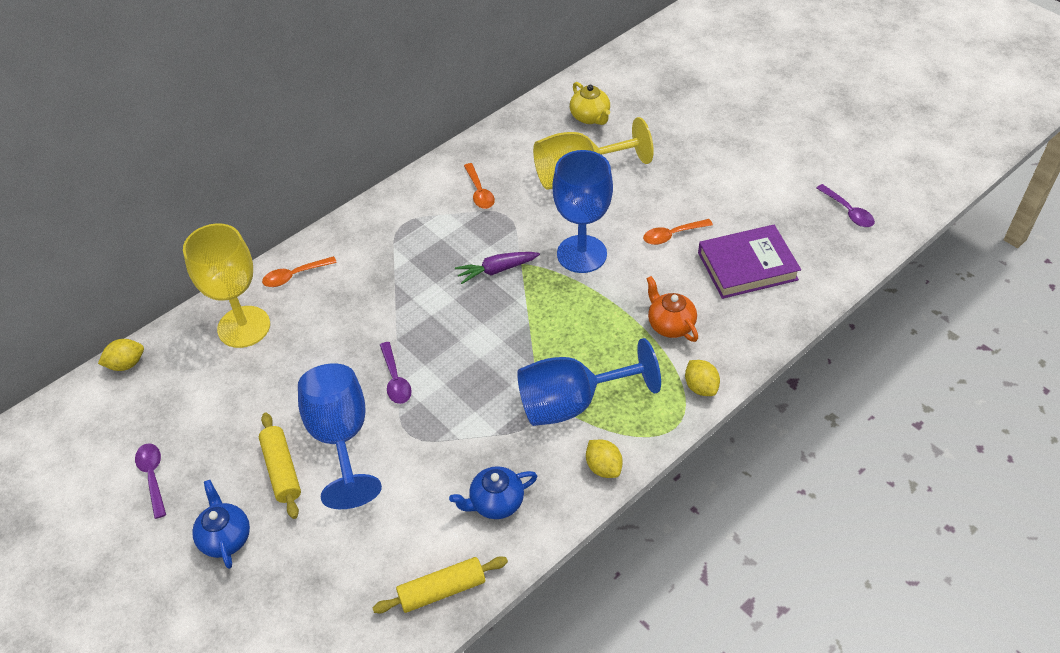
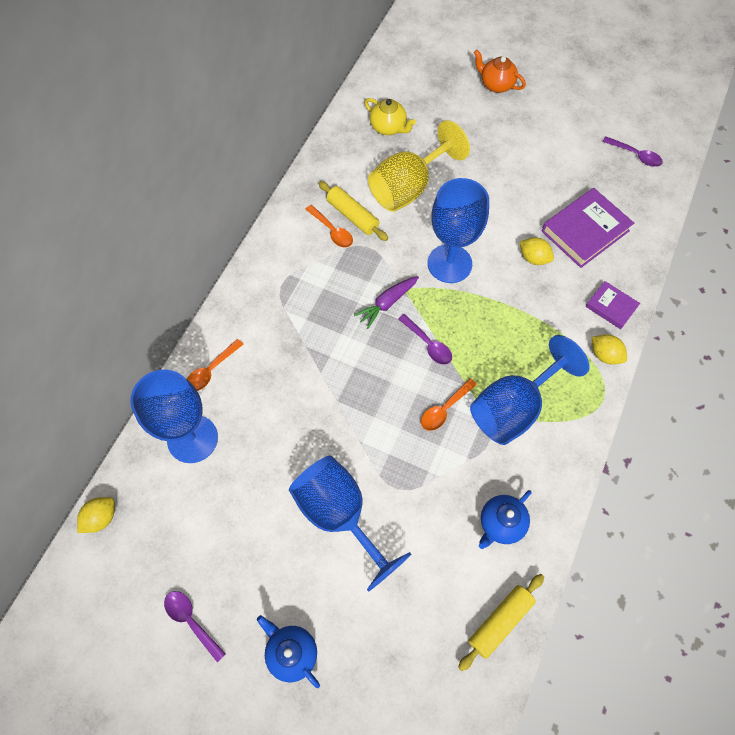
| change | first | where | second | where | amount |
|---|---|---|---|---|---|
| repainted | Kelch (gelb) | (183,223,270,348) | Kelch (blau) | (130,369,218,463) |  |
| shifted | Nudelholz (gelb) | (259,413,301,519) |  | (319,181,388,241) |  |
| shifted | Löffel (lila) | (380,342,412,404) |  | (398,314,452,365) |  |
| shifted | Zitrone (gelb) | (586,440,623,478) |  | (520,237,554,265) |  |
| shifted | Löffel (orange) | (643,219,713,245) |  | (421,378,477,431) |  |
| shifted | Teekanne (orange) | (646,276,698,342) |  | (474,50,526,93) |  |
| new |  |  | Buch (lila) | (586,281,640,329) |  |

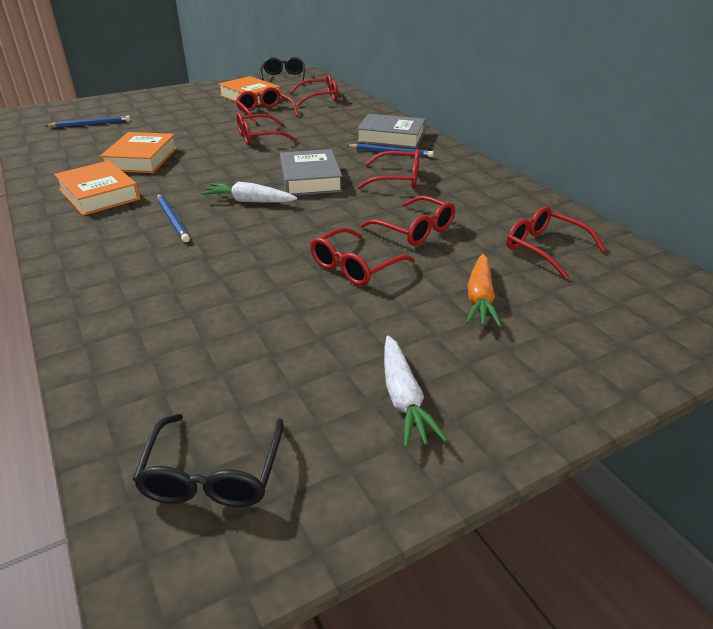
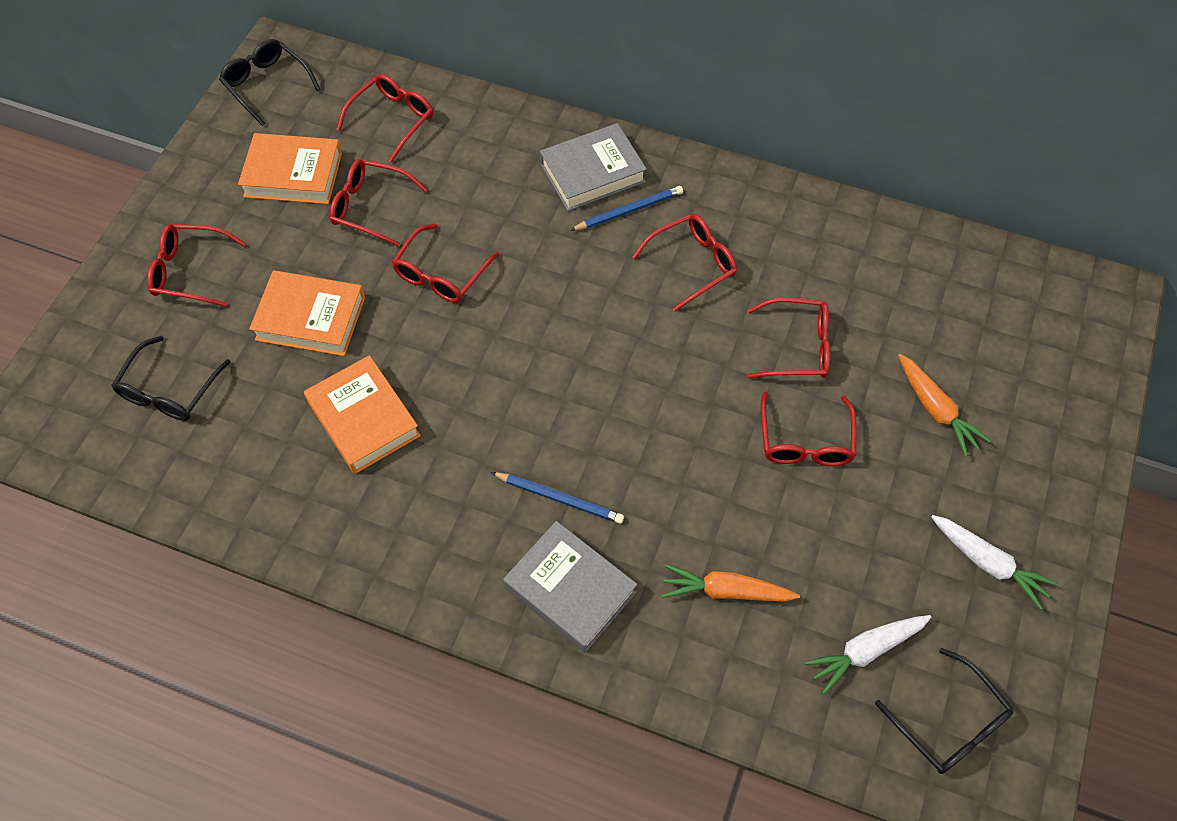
| change | first | where | second | where | amount |
|---|---|---|---|---|---|
| swapped | Bleistift (blau) | (45,115,131,128) | Brille (schwarz) | (111,336,230,421) |  |
| shifted | Buch (orange) | (54,160,140,216) |  | (249,270,365,356) |  |
| shifted | Karotte (weiß) | (201,182,297,203) |  | (804,615,931,695) |  |
| shifted | Buch (grau) | (280,149,343,196) |  | (503,521,637,653) |  |
| shifted | Brille (rot) | (506,206,606,279) |  | (147,224,246,307) |  |
| new |  |  | Karotte (orange) | (662,564,800,602) |  |

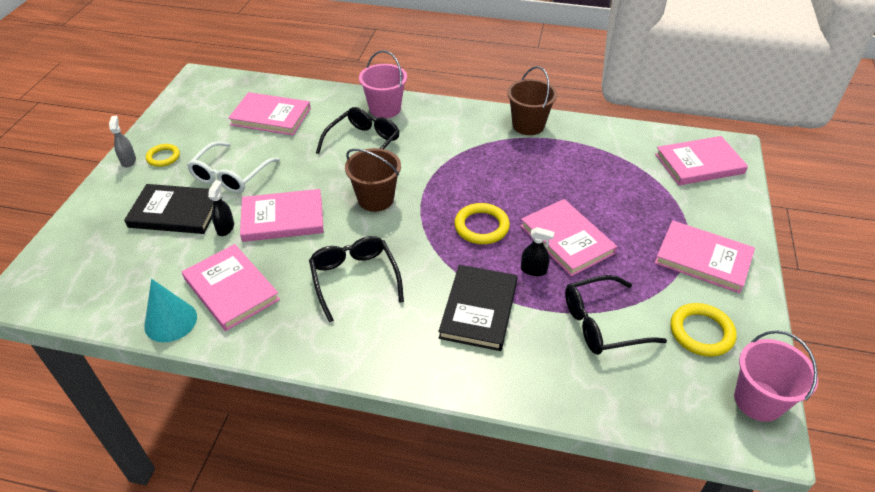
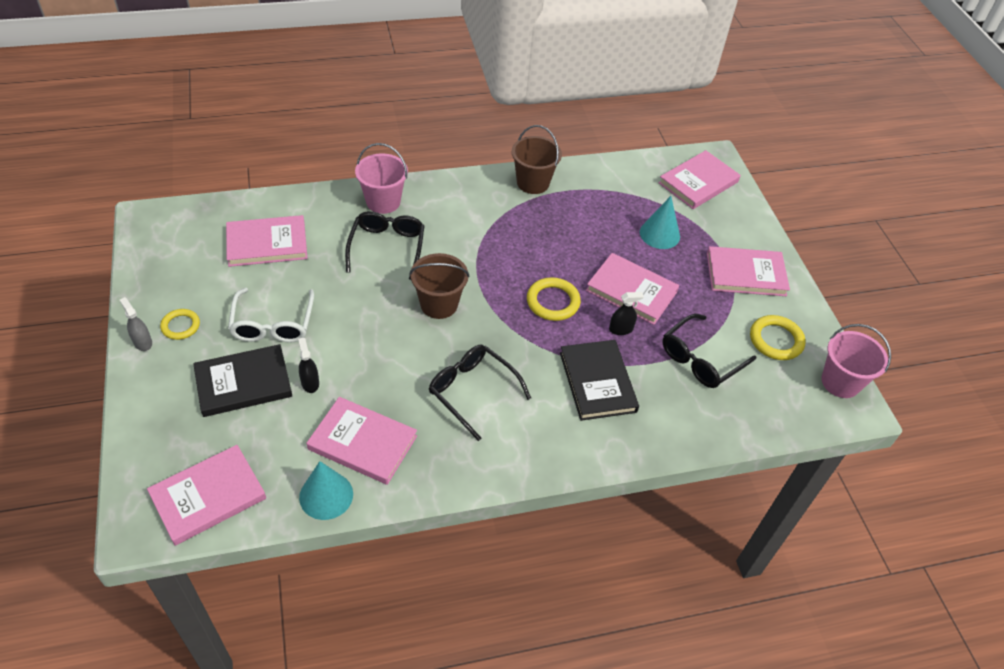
| change | first | where | second | where | amount |
|---|---|---|---|---|---|
| shifted | Buch (rosa) | (240,189,324,242) |  | (147,445,266,546) |  |
| new |  |  | Kegel (türkis) | (640,196,680,249) |  |

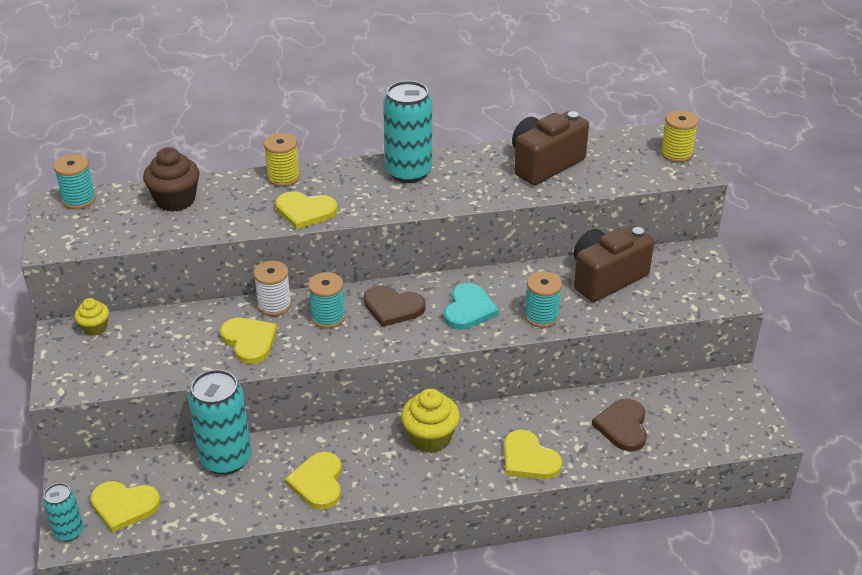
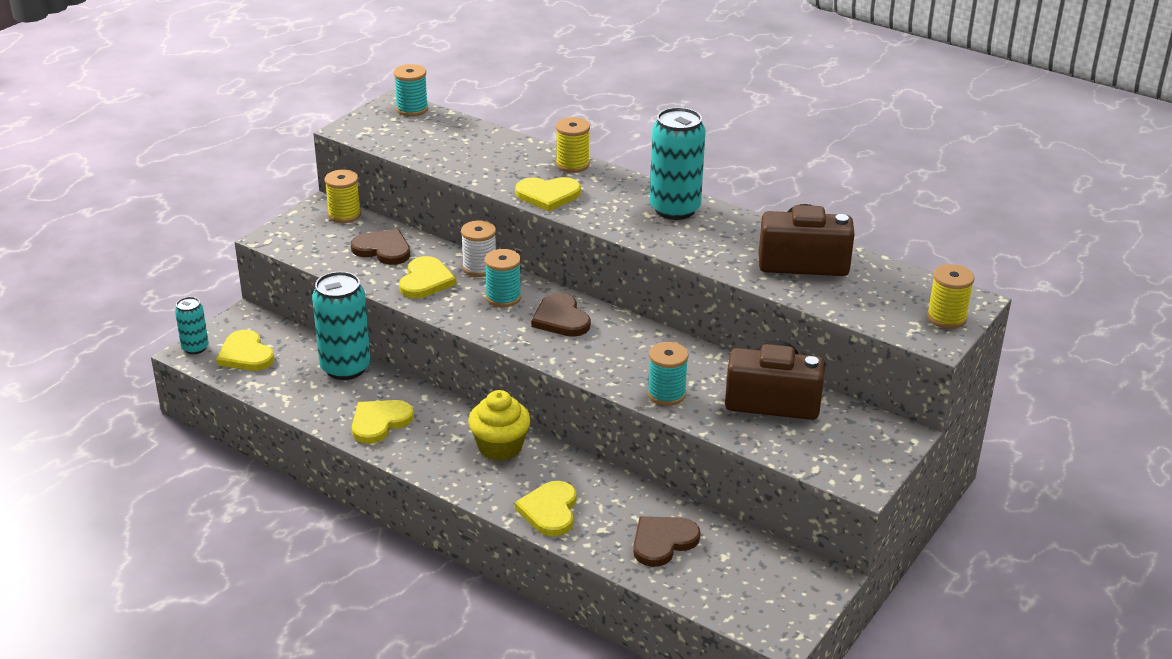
| change | first | where | second | where | amount |
|---|---|---|---|---|---|
| swapped | Muffin (gelb) | (75,298,109,336) | Garnrolle (gelb) | (325,169,361,223) |  |
| gone | Muffin (braun) | (143,147,200,212) |  |  |  |
| rotated | Herz (gelb) | (275,191,338,230) |  | (515,177,581,211) | 60 degrees counterclockwise |
| gone | Herz (türkis) | (444,283,499,330) |  |  |  |
| new |  |  | Herz (braun) | (351,229,410,265) |  |

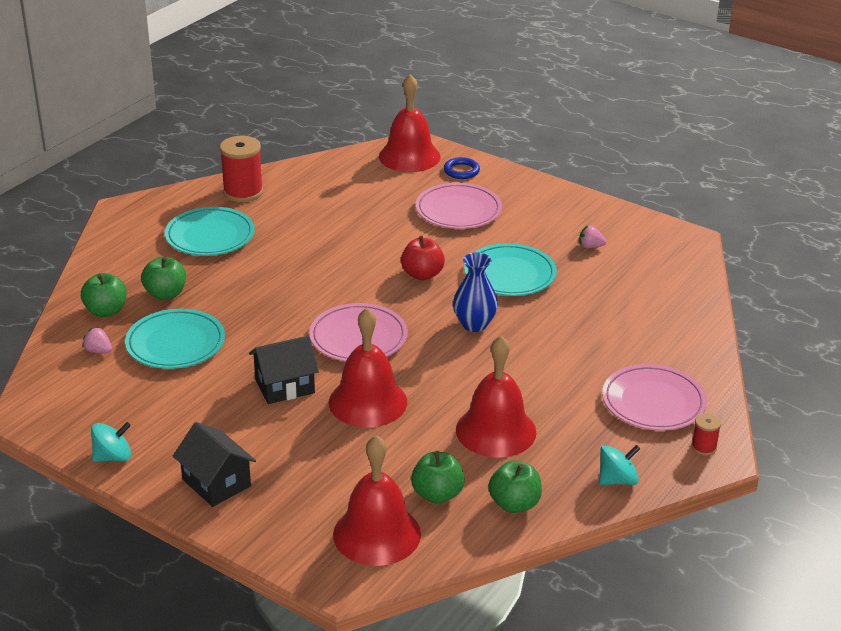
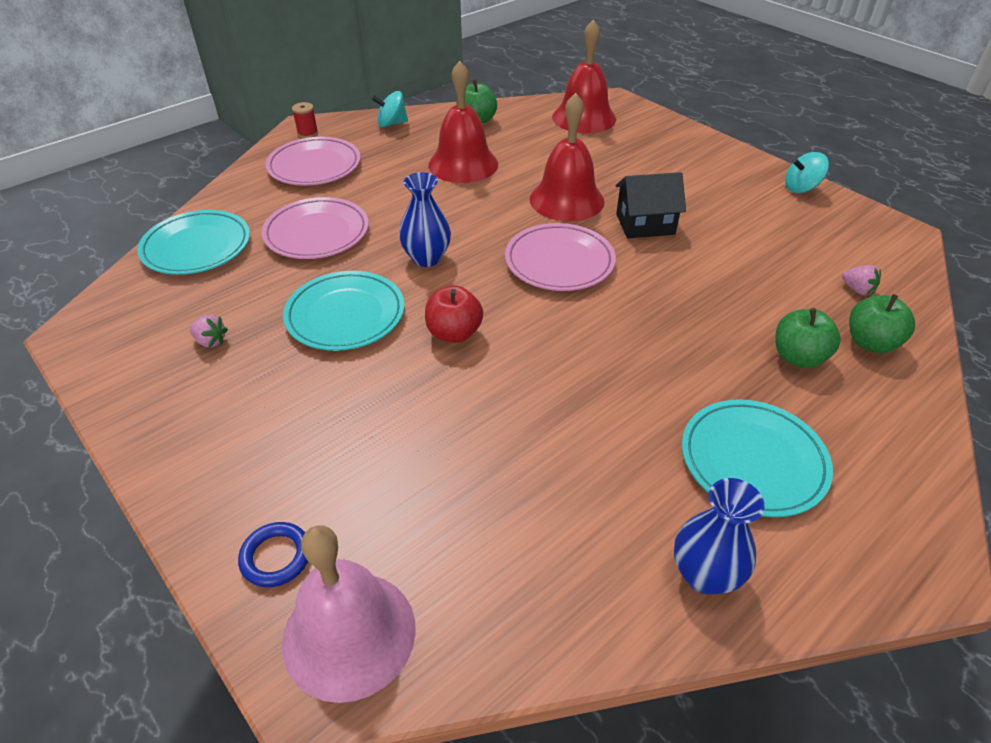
| change | first | where | second | where | amount |
|---|---|---|---|---|---|
| shifted | Teller (türkis) | (125,309,225,369) |  | (137,210,250,275) |  |
| gone | Haus (schwarz) | (173,422,256,507) |  |  |  |
| swapped | Garnrolle (rot) | (220,136,263,202) | Vase (blau) | (674,478,764,594) |  |
| repainted | Glocke (rot) | (379,74,441,172) | Glocke (rosa) | (282,525,416,703) |  |
| gone | Apfel (grün) | (411,451,465,504) |  |  |  |
| shifted | Teller (rosa) | (416,183,502,229) |  | (262,197,369,259) |  |

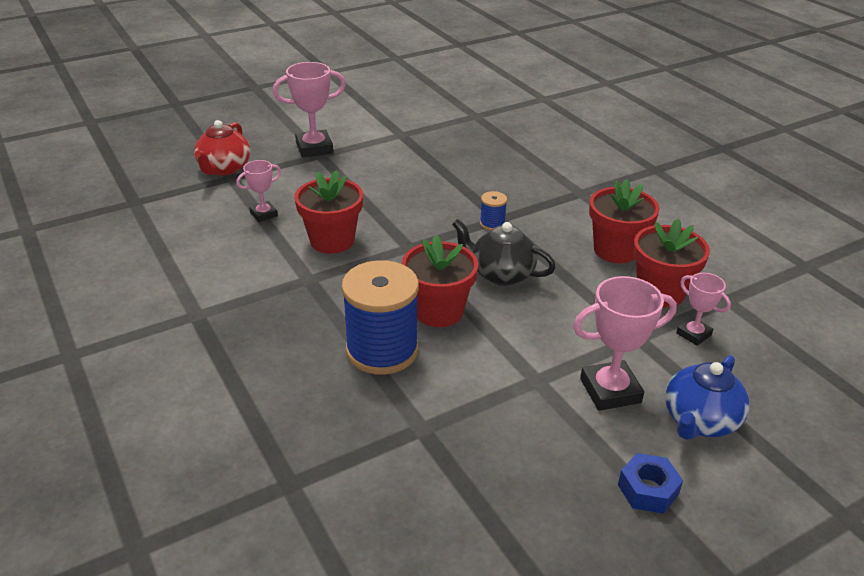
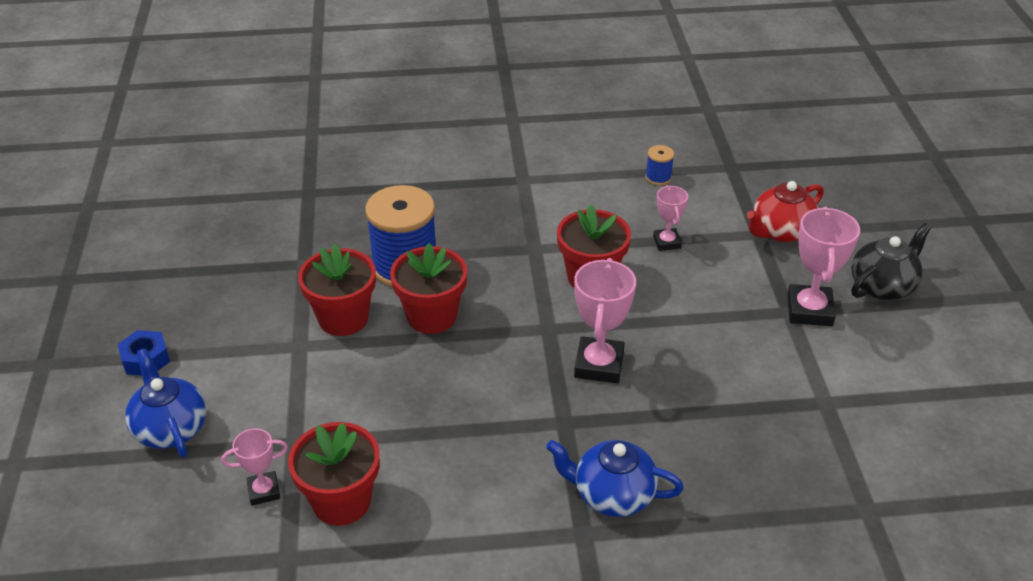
| change | first | where | second | where | amount |
|---|---|---|---|---|---|
| rotated | Teekanne (rot) | (194,120,250,176) |  | (747,181,824,243) | 75 degrees counterclockwise |
| shifted | Teekanne (schwarz) | (452,219,556,286) |  | (851,223,931,300) |  |
| shifted | Garnrolle (blau) | (480,191,507,230) |  | (645,145,674,186) |  |
| shifted | Pokal (rosa) | (573,276,677,411) |  | (574,258,636,384) |  |
| shifted | Blumentopf (rot) | (589,179,660,263) |  | (298,244,376,336) |  |
| new |  |  | Teekanne (blau) | (546,440,684,517) |  |

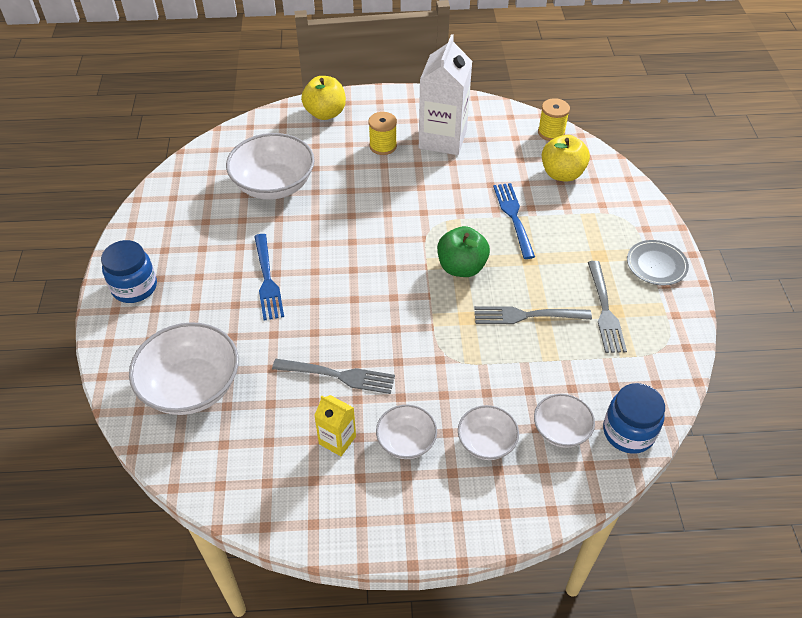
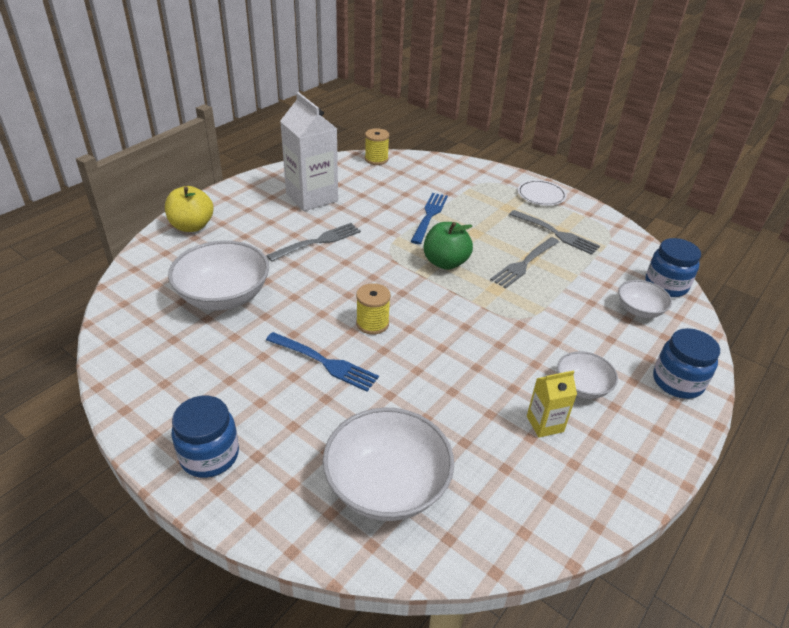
| change | first | where | second | where | amount |
|---|---|---|---|---|---|
| shifted | Gabel (grau) | (272,359,395,394) |  | (266,223,361,262) |  |
| shifted | Garnrolle (gelb) | (368,112,397,155) |  | (356,283,391,335) |  |
| gone | Schüssel (weiß) | (458,405,519,460) |  |  |  |
| rotated | Gabel (blau) | (493,183,535,259) |  | (411,193,448,244) | 75 degrees clockwise |
| gone | Apfel (gelb) | (542,135,590,181) |  |  |  |
| repainted | Teller (grau) | (627,240,689,286) | Teller (weiß) | (518,180,567,206) |  |
| new |  |  | Einmachglas (blau) | (653,328,720,399) |  |

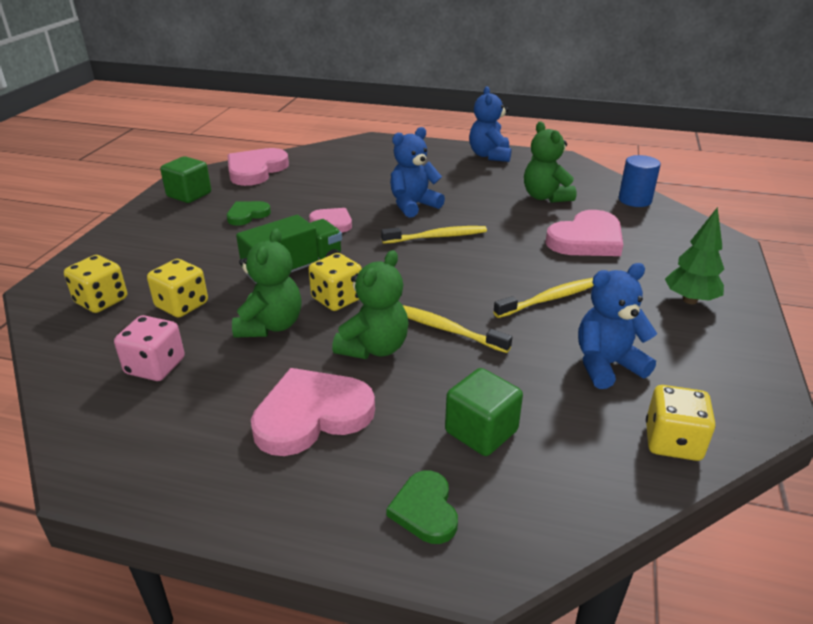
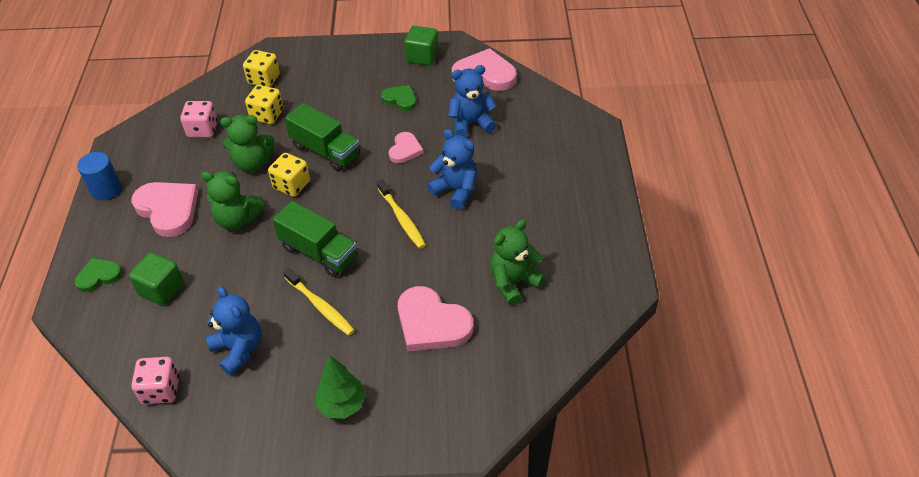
| change | first | where | second | where | amount |
|---|---|---|---|---|---|
| gone | Zahnbürste (gelb) | (403,305,512,353) |  |  |  |
| shifted | Teddybär (blau) | (469,86,512,162) |  | (448,65,497,137) |  |
| shifted | Vollzylinder (blau) | (619,155,661,207) |  | (77,152,121,200) |  |
| repainted | Spielwürfel (gelb) | (646,385,715,461) | Spielwürfel (rosa) | (131,357,179,404) |  |
| new |  |  | Lastwagen (grün) | (273,201,357,277) |  |

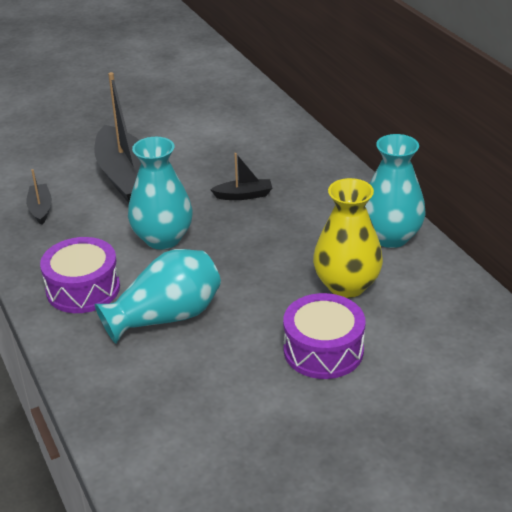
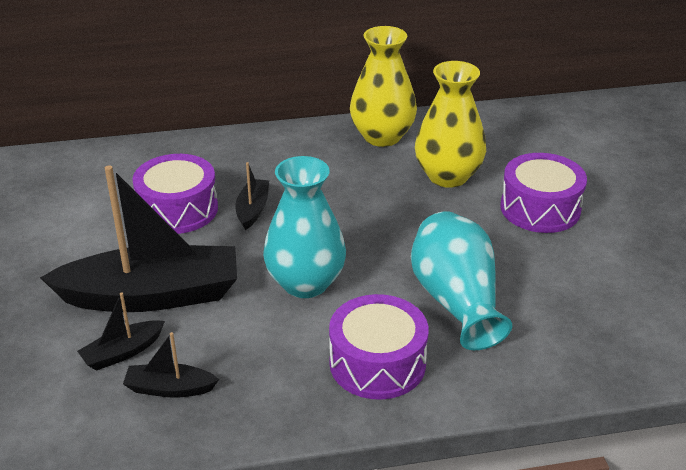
| change | first | where | second | where | amount |
|---|---|---|---|---|---|
| repainted | Vase (türkis) | (365,134,426,248) | Vase (gelb) | (350,26,417,147) |  |
| new |  |  | Boot (schwarz) | (77,292,165,371) |  |
| new |  |  | Trommel (lila) | (132,154,218,234) |  |

